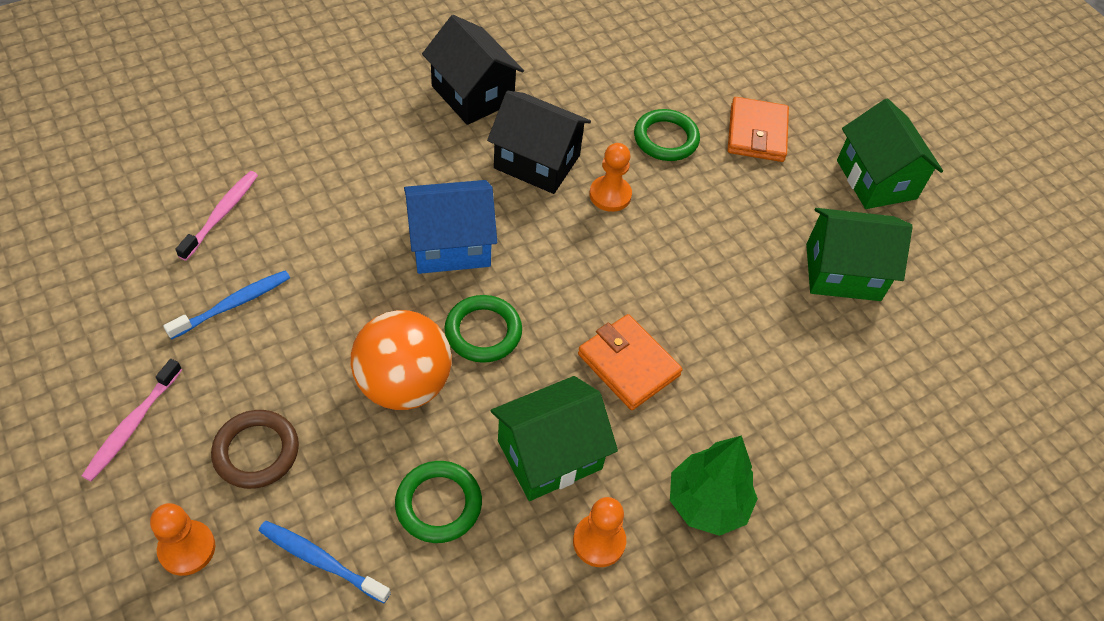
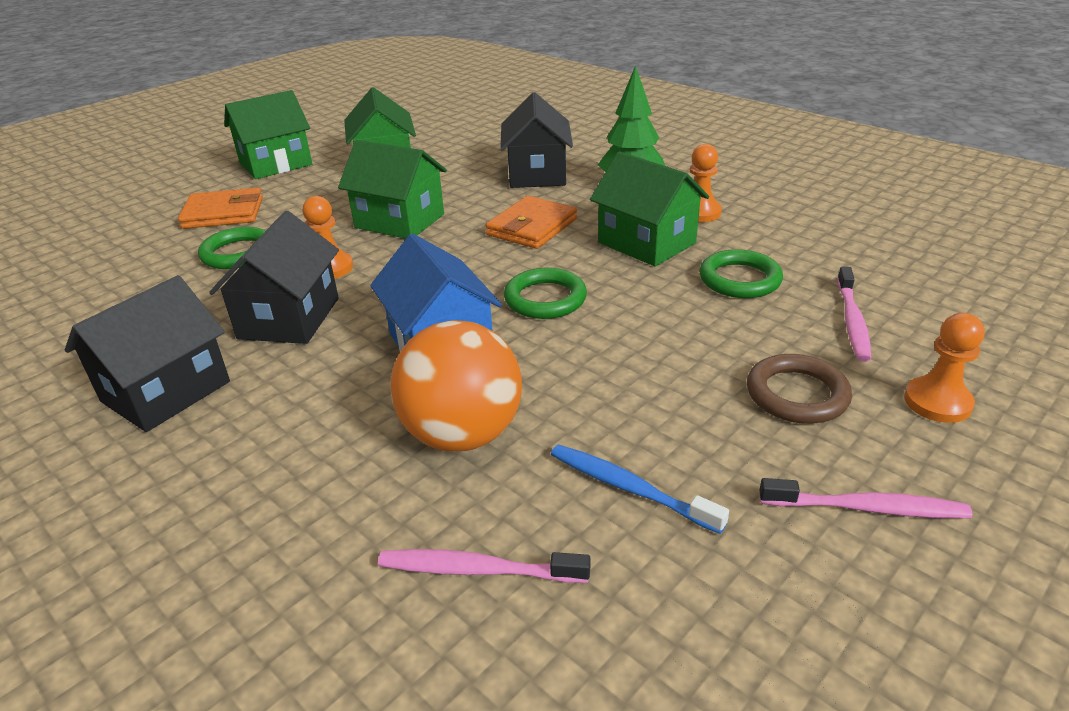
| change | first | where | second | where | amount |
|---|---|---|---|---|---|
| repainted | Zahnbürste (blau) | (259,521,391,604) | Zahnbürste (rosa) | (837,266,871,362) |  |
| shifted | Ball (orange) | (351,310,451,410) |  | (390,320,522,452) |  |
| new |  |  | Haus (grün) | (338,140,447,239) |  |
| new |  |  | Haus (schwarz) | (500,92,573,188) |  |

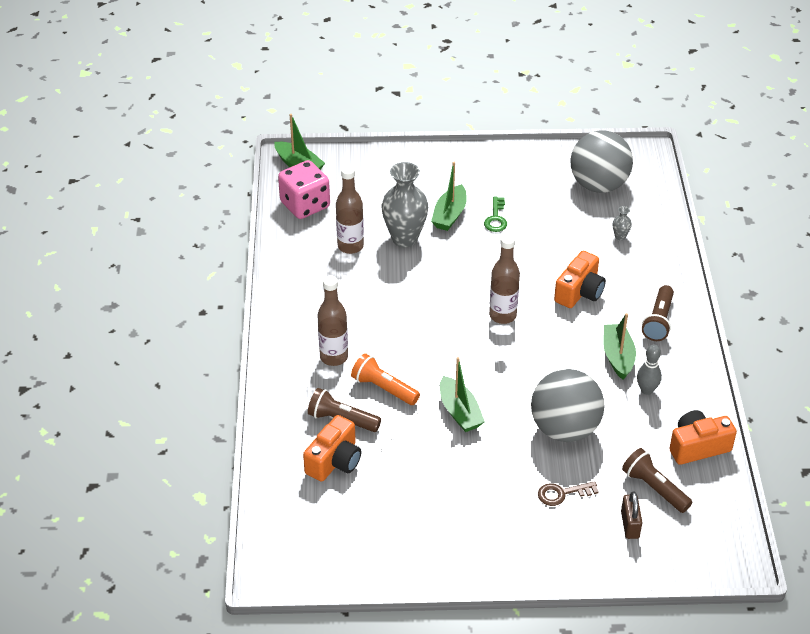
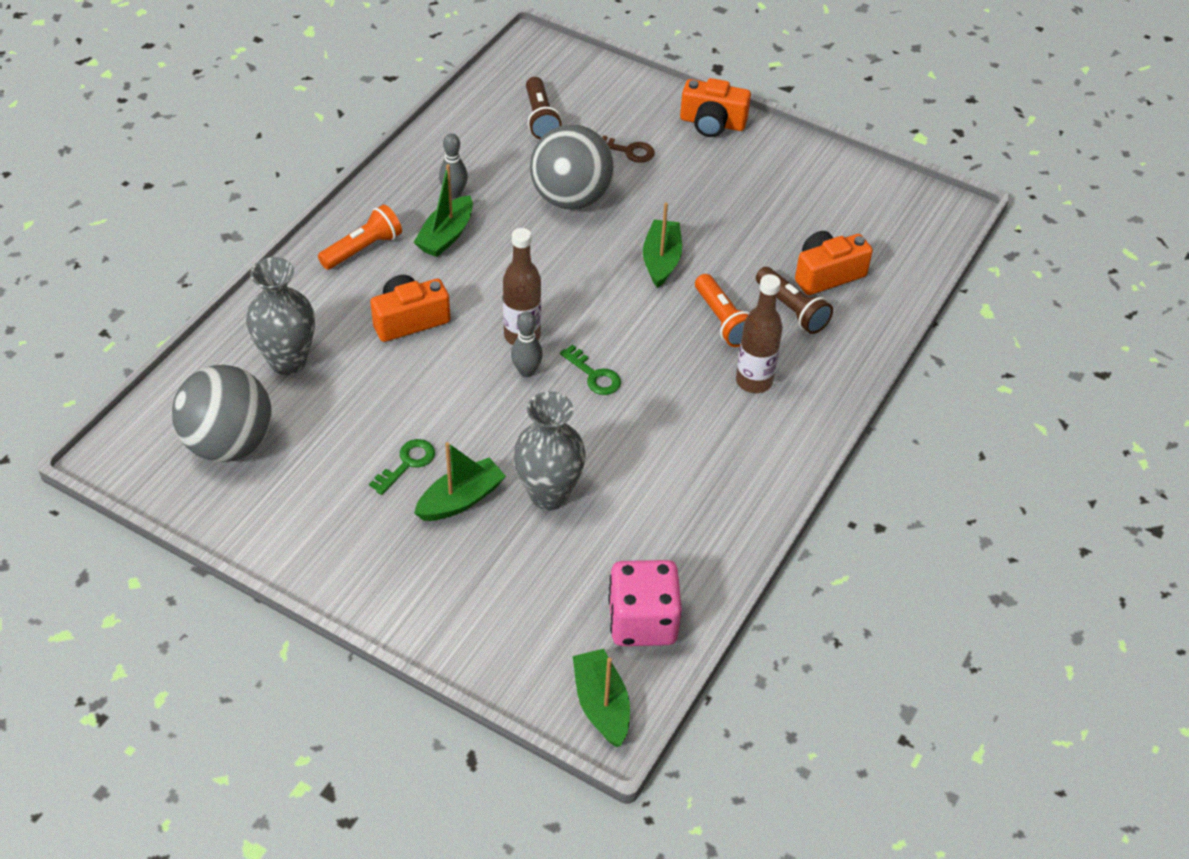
| change | first | where | second | where | amount |
|---|---|---|---|---|---|
| gone | Flasche (braun) | (336,165,364,254) |  |  |  |
| scaled | Vase (grau) | (613,206,632,241) |  | (246,257,315,375) | x2.43 |
| gone | Vorhängeschloss (braun) | (621,491,643,539) |  |  |  |
| repainted | Taschenlampe (braun) | (642,285,674,341) | Taschenlampe (orange) | (318,204,402,270) |  |
| shifted | Kamera (orange) | (669,410,737,465) |  | (680,78,751,137) |  |
| new |  |  | Bowlingkegel (grau) | (511,312,543,377) |  |
| new |  |  | Schlüssel (grün) | (560,345,621,395) |  |

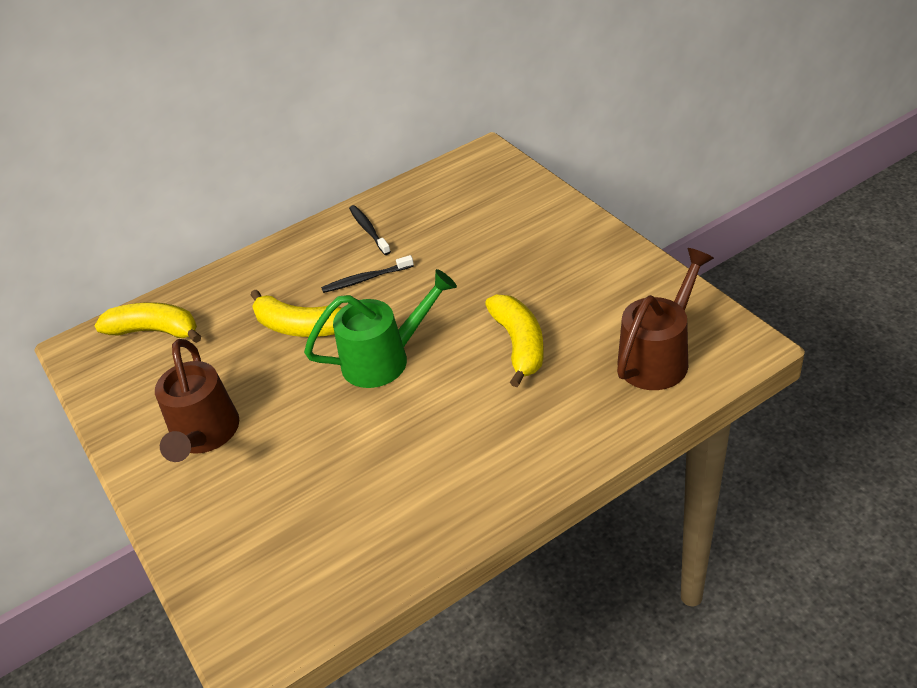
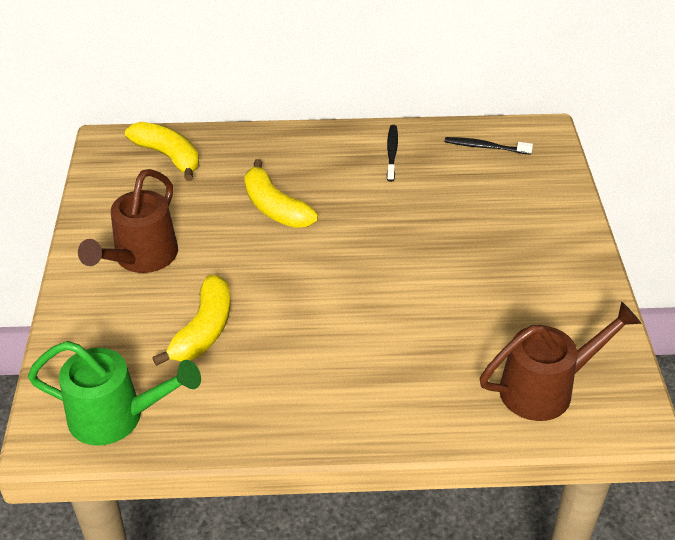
| change | first | where | second | where | amount |
|---|---|---|---|---|---|
| shifted | Gießkanne (grün) | (304,269,457,388) |  | (28,341,201,445) |  |
| shifted | Zahnbürste (schwarz) | (321,255,414,293) |  | (445,137,533,155) |  |
| shifted | Banane (gelb) | (485,295,544,387) |  | (152,275,231,366) |  |

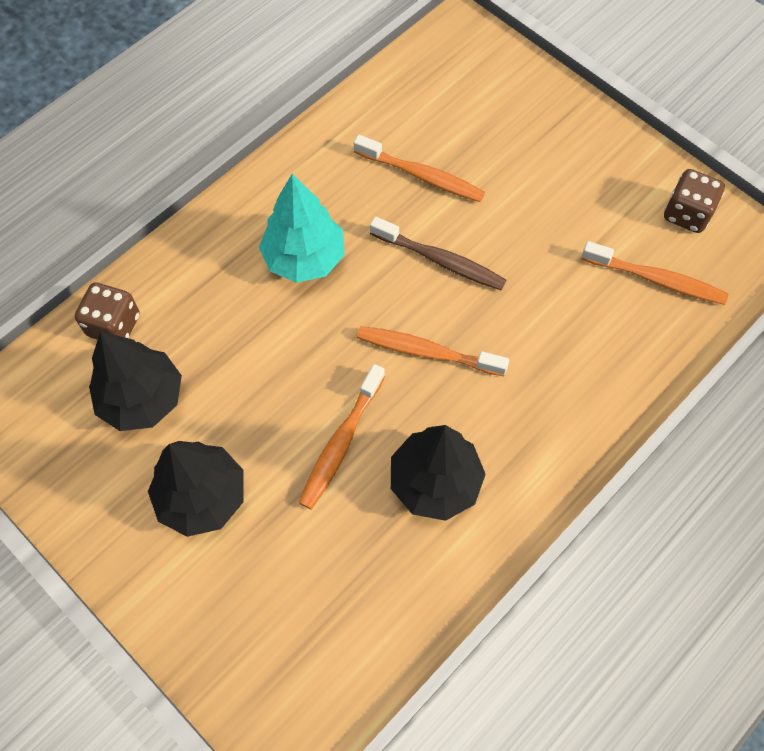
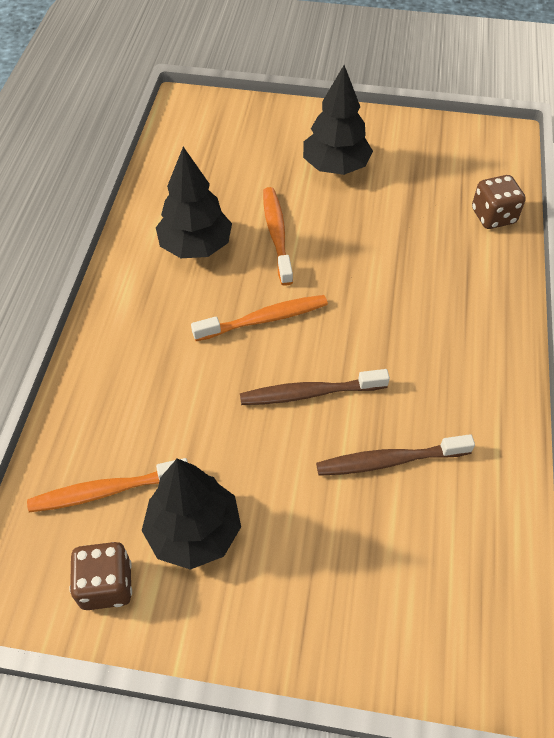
| change | first | where | second | where | amount |
|---|---|---|---|---|---|
| shifted | Baum (schwarz) | (89,331,182,431) |  | (142,459,241,570) |  |
| gone | Baum (türkis) | (259,174,345,283) |  |  |  |
| repainted | Zahnbürste (orange) | (354,135,485,202) | Zahnbürste (braun) | (316,434,475,476) |  |

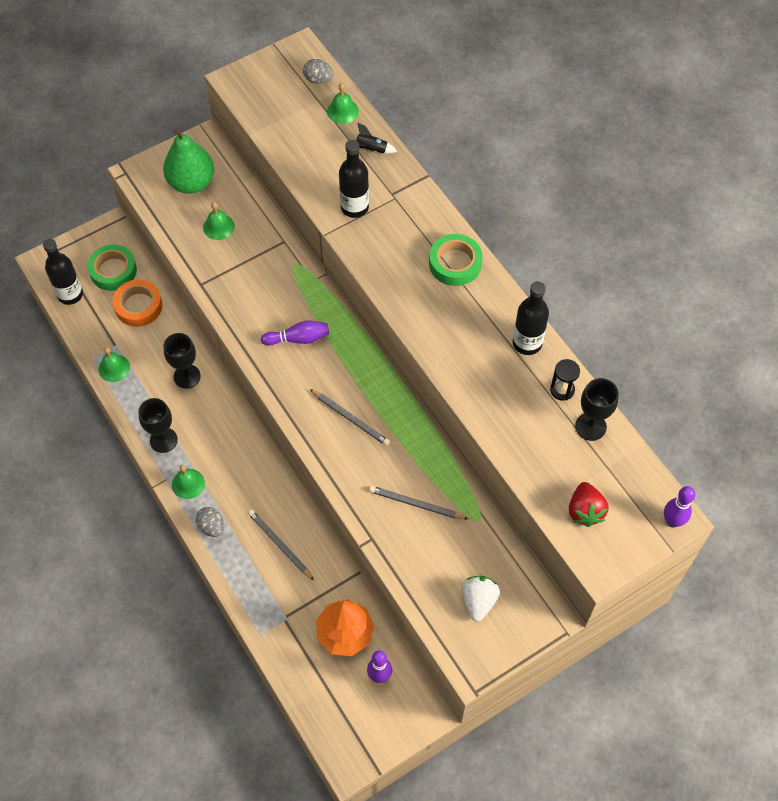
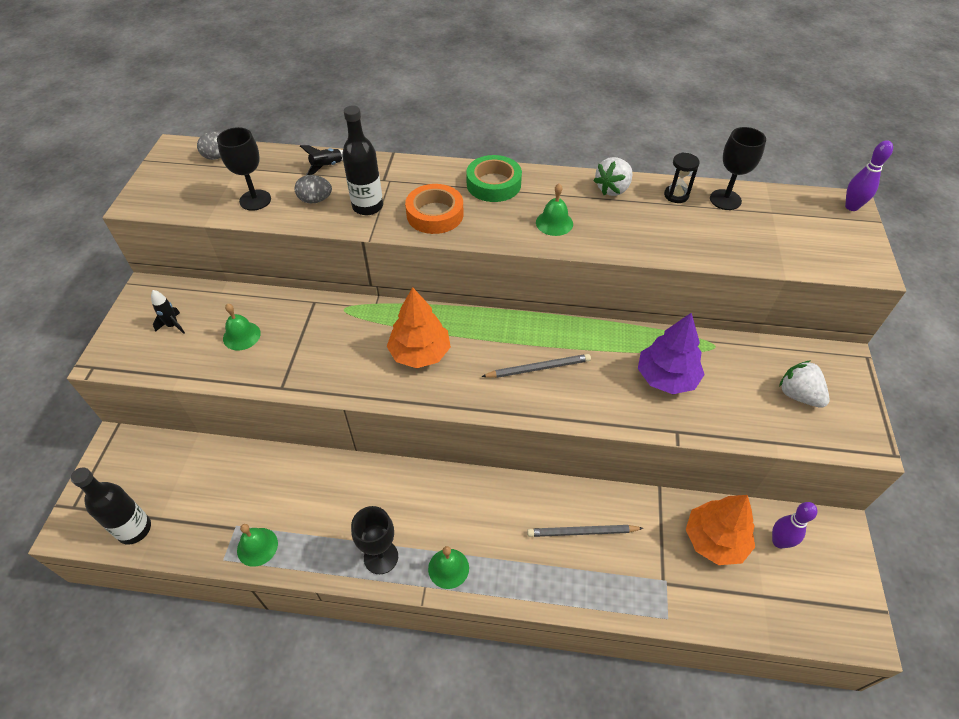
| change | first | where | second | where | amount |
|---|---|---|---|---|---|
| gone | Klebeband (grün) | (87,245,137,291) |  |  |  |
| shifted | Klebeband (orange) | (113,279,162,327) |  | (405,184,464,234) |  |
| swapped | Birne (grün) | (163,128,214,194) | Rakete (schwarz) | (151,290,185,334) |  |
| shifted | Kelch (schwarz) | (164,333,201,389) |  | (217,127,271,211) |  |
| shifted | Ei (grau) | (196,507,224,537) |  | (295,175,332,203) |  |
| swapped | Bowlingkegel (lila) | (261,320,329,346) | Baum (orange) | (387,287,451,368) |  |
| shifted | Glocke (grün) | (327,83,359,124) |  | (536,183,573,236) |  |
| swapped | Bleistift (grau) | (369,486,468,519) | Baum (lila) | (638,313,705,394) |  |
| swapped | Flasche (schwarz) | (513,281,549,355) | Erdbeere (weiß) | (593,157,633,196) |  |
| gone | Erdbeere (rot) | (569,482,609,527) |  |  |  |

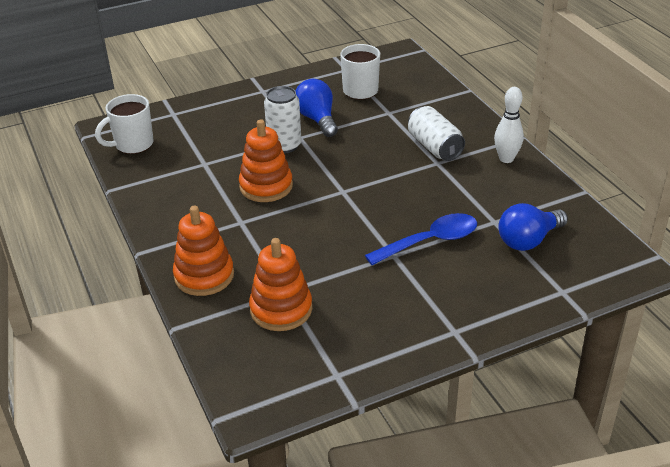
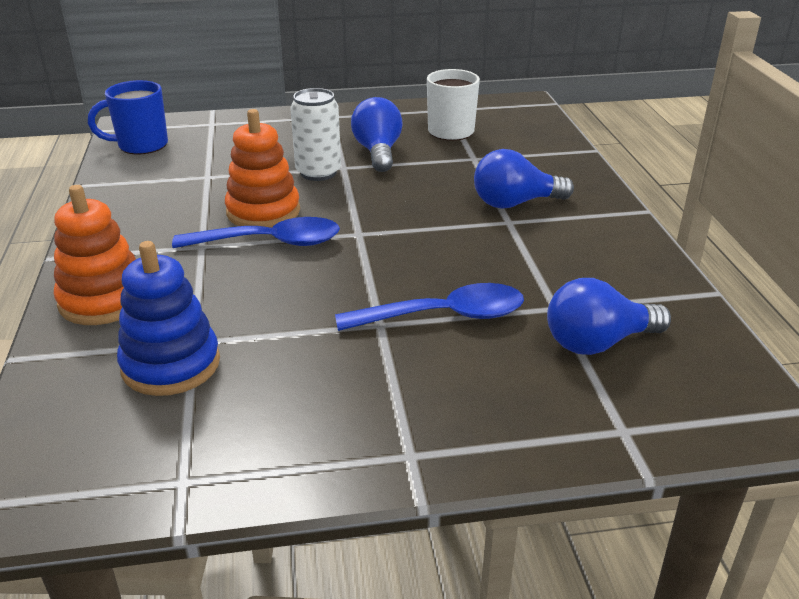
| change | first | where | second | where | amount |
|---|---|---|---|---|---|
| repainted | Tasse (weiß) | (95,94,154,154) | Tasse (blau) | (88,80,168,155) |  |
| repainted | Stapelspielzeug (orange) | (249,238,312,331) | Stapelspielzeug (blau) | (117,241,220,396) |  |
| swapped | Dose (weiß) | (408,106,465,161) | Glühbirne (blau) | (474,149,574,209) |  |
| gone | Bowlingkegel (weiß) | (494,87,524,163) |  |  |  |
| new |  |  | Löffel (blau) | (172,217,340,248) |  |

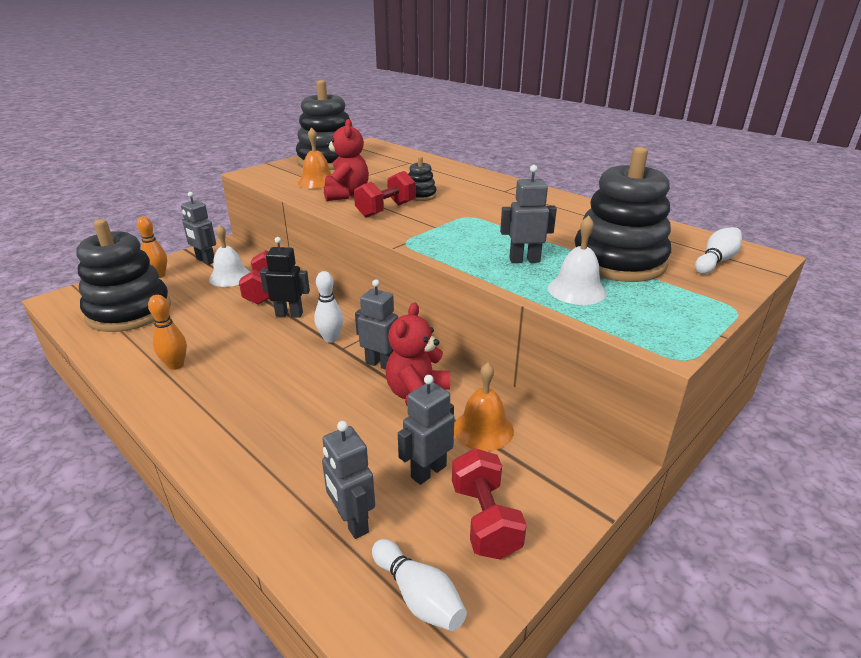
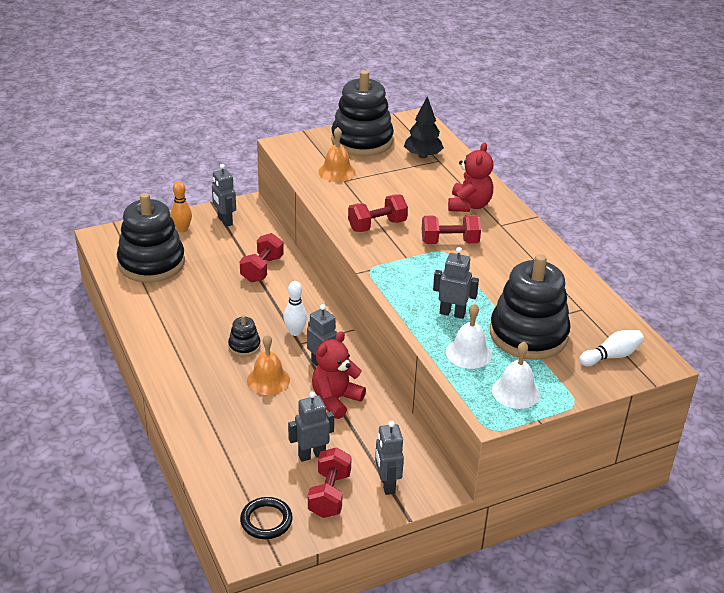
| change | first | where | second | where | amount |
|---|---|---|---|---|---|
| gone | Bowlingkegel (orange) | (148,295,187,370) |  |  |  |
| shifted | Glocke (weiß) | (209,224,250,287) |  | (492,342,540,409) |  |
| gone | Roboter (schwarz) | (260,237,310,318) |  |  |  |
| shifted | Roboter (grau) | (322,421,375,539) |  | (375,421,404,495) |  |
| shifted | Teddybär (rot) | (324,119,369,201) |  | (448,143,493,212) |  |
| swapped | Bowlingkegel (weiß) | (372,539,467,631) | Ring (schwarz) | (240,497,293,539) |  |
| shifted | Stapelspielzeug (schwarz) | (408,157,437,201) |  | (228,315,261,356) |  |
| shifted | Glocke (orange) | (454,362,514,451) |  | (247,335,290,395) |  |
| new |  |  | Baum (schwarz) | (404,96,444,158) |  |
| new |  |  | Hantel (rot) | (422,215,481,244) |  |

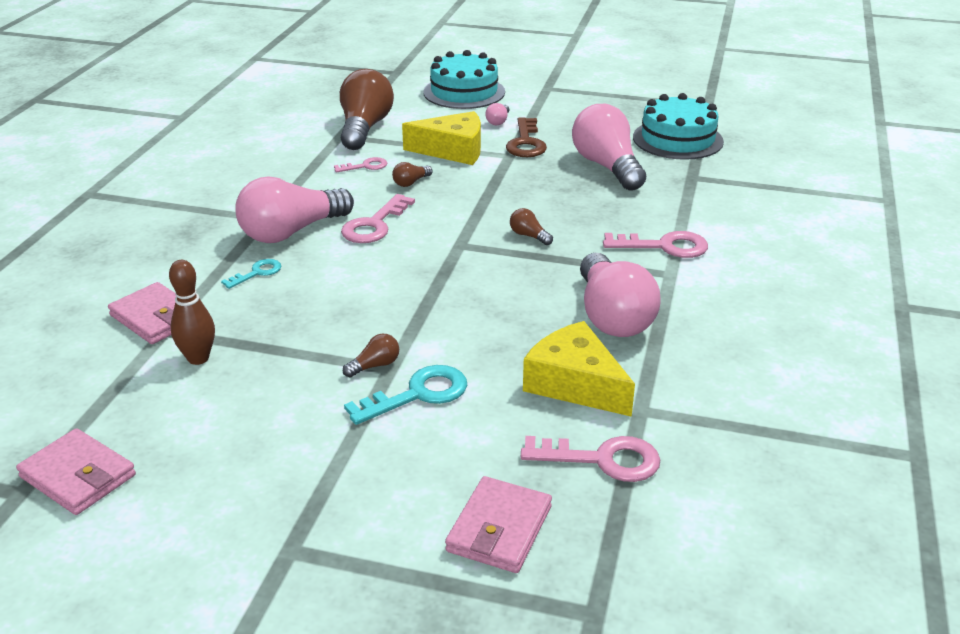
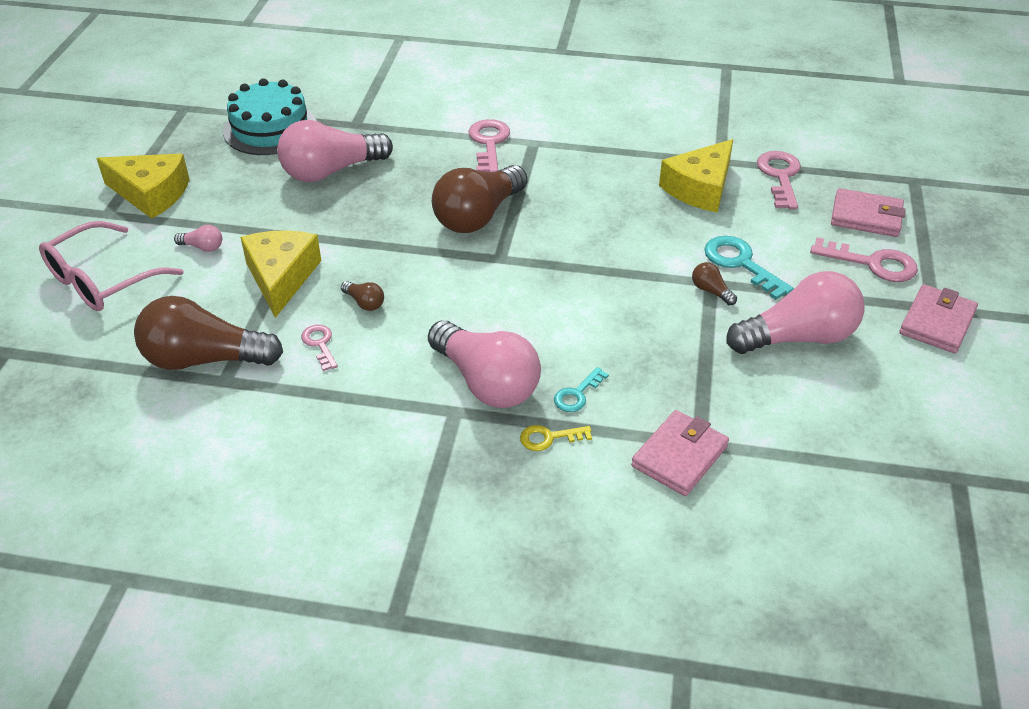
| change | first | where | second | where | amount |
|---|---|---|---|---|---|
| shifted | Geldbörse (rosa) | (16,428,136,515) |  | (899,284,978,353) |  |
| gone | Bowlingkegel (braun) | (169,260,215,365) |  |  |  |
| rotated | Schlüssel (türkis) | (221,259,281,289) |  | (554,367,609,412) | 90 degrees counterclockwise |
| shifted | Schlüssel (rosa) | (341,194,415,243) |  | (810,237,918,282) |  |
| swapped | Kuchen (türkis) | (423,50,505,109) | Brille (rosa) | (39,221,183,311) |  |
| gone | Schlüssel (braun) | (506,117,547,157) |  |  |  |
| scaled | Glühbirne (braun) | (510,208,553,245) |  | (432,165,528,233) | x2.43 |
| shifted | Glühbirne (rosa) | (580,253,661,337) |  | (727,271,865,354) |  |
| new |  |  | Käse (gelb) | (96,154,190,219) |  |
| new |  |  | Schlüssel (gelb) | (520,425,592,451) |  |

